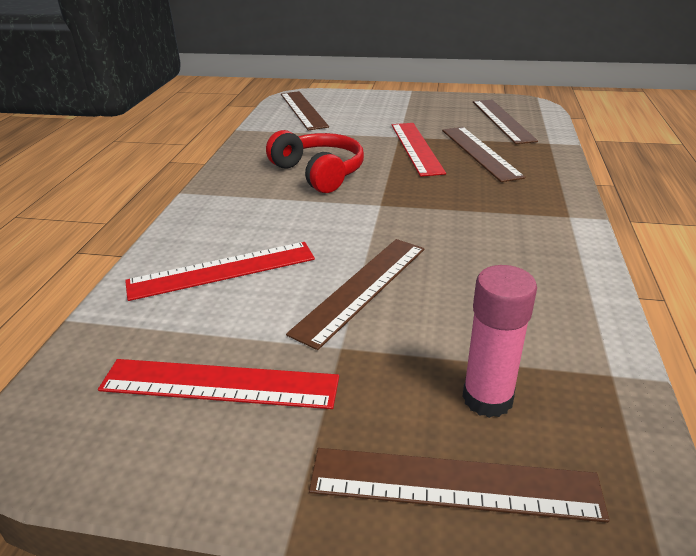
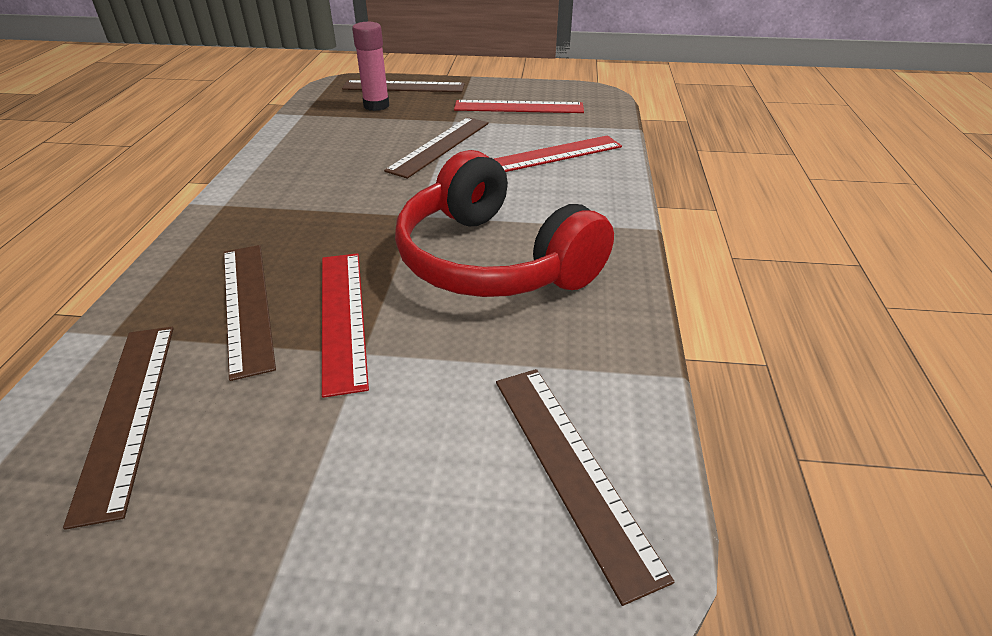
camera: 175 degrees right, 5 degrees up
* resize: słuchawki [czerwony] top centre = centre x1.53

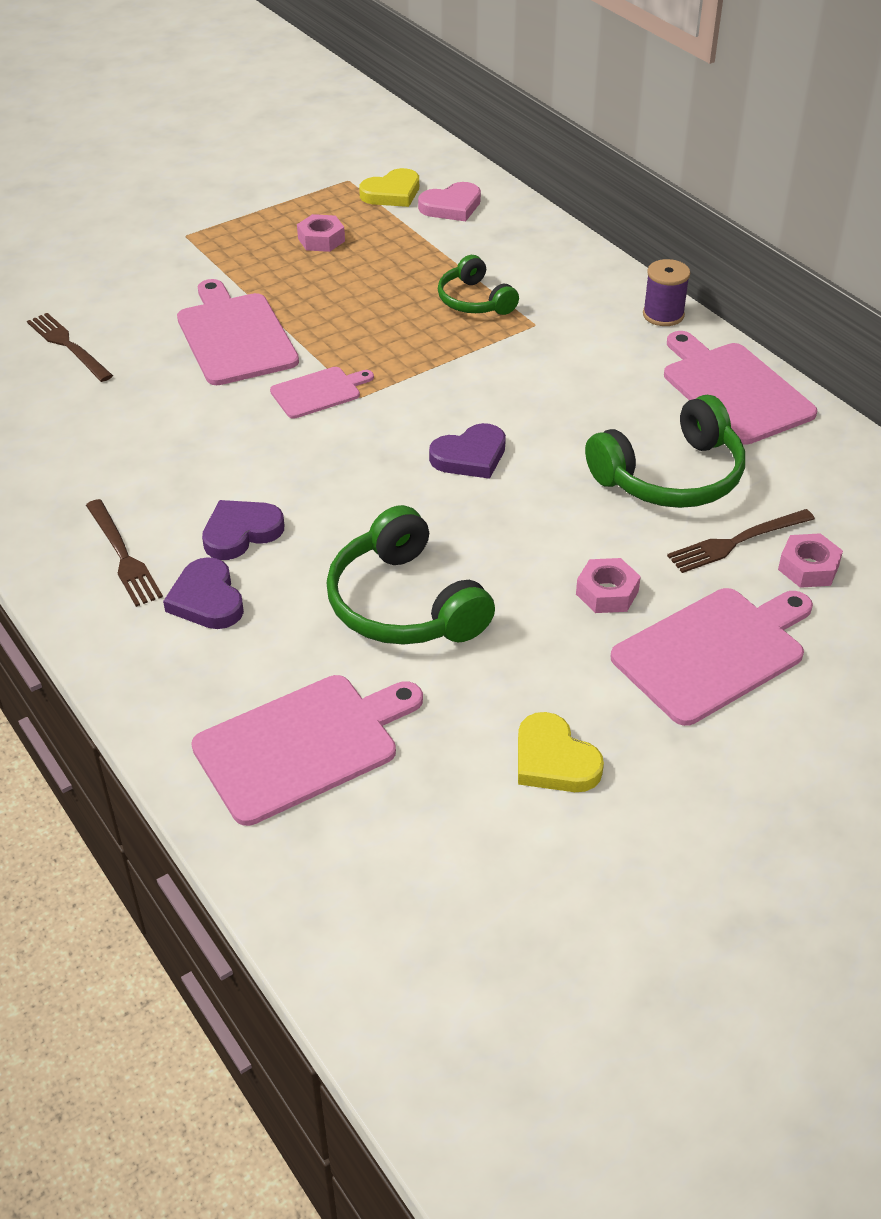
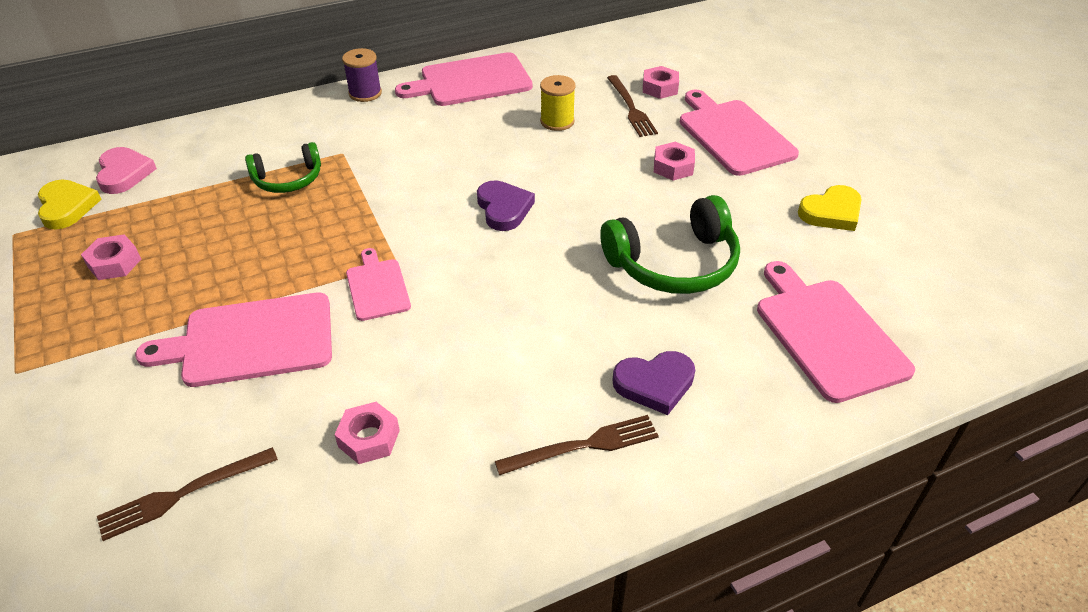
camera: 80 degrees left, 0 degrees up
* delete: serce [fioletowy] (2nd from left) middle left
* insert: nakrętka [różowy] (2nd from left) bottom centre
* replace: słuchawki [zielony] (3rd from left) middle right to szpulka [żółty] top centre

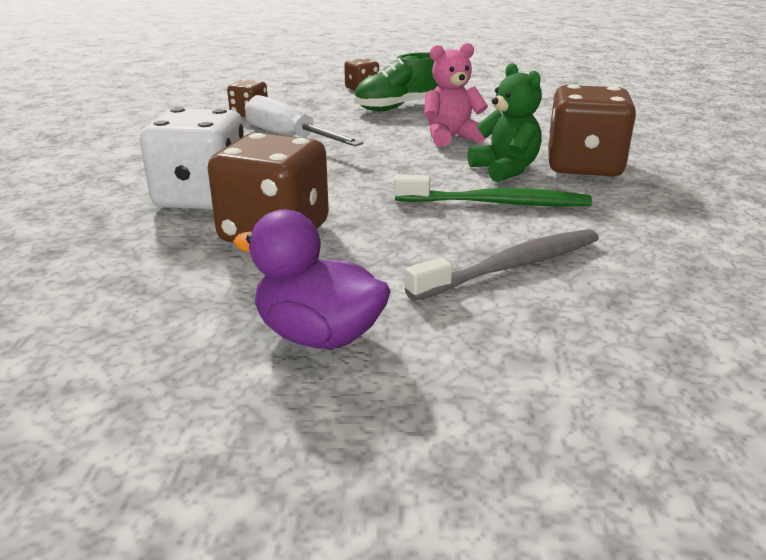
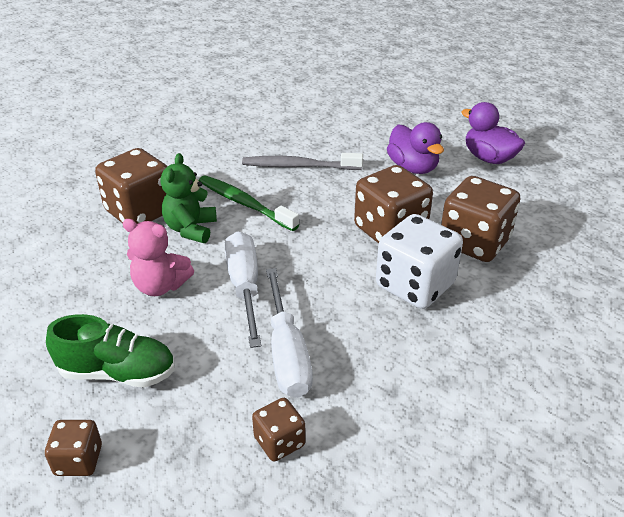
camera: 145 degrees left, 10 degrees up
* insert: śrubokręt [biały] (1st from left) centre
* insert: kostka do gry [brązowy] (5th from left) middle right
* insert: kaczka [fioletowy] (2nd from left) top right

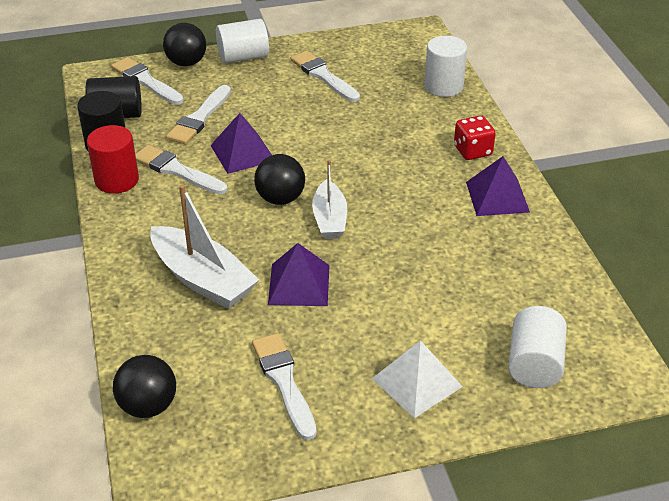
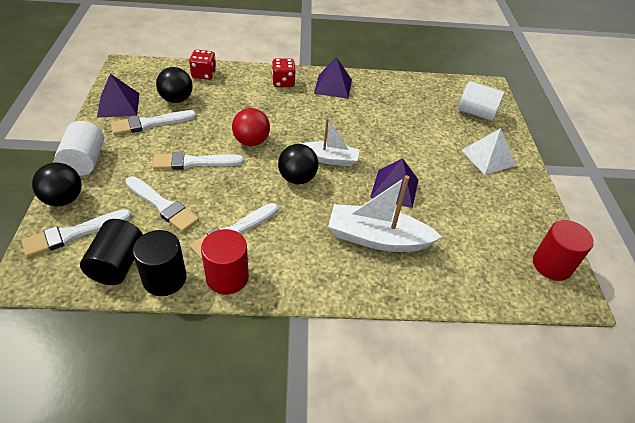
camera: 80 degrees left, 5 degrees up
* insert: piłka [czerwony] top centre
* insert: walec [czerwony] (2nd from left) middle right
* move: piłka [czarny] (1st from left in the first image) bottom left to piłka [czarny] (2nd from left) top left
* move: piramida [fioletowy] (1st from left) top centre to top left
* move: pędzel [biały] (4th from left) bottom centre to middle left
* replace: walec [biały] (2nd from left) top centre to kostka do gry [czerwony] (1st from left) top left
* rotate: łódka [biały] (1st from left in the first image) middle left = centre 135 degrees counterclockwise

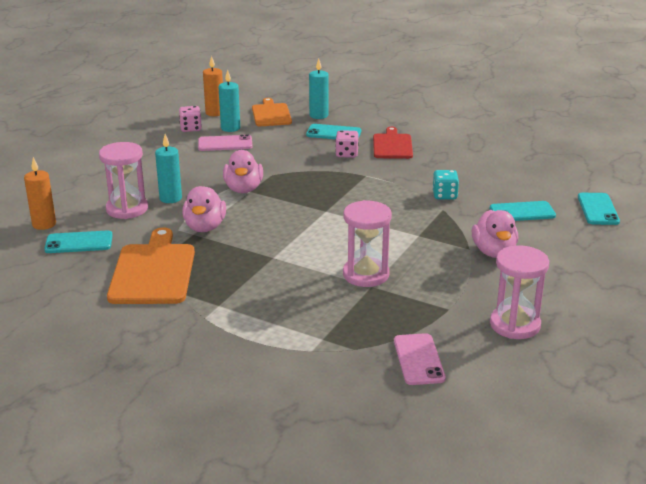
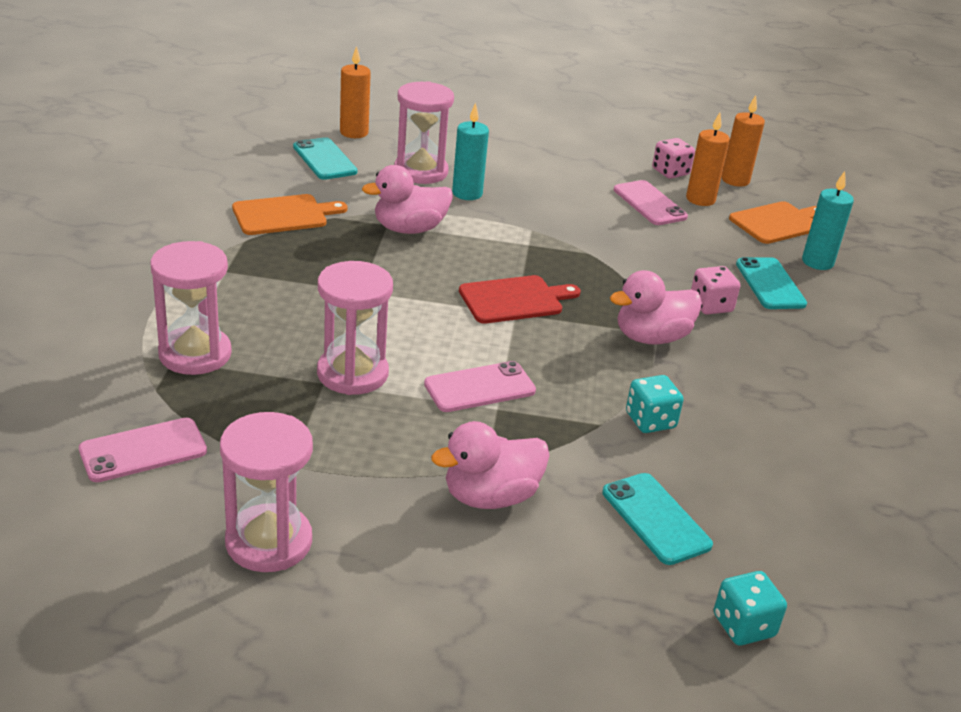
camera: 65 degrees right, 5 degrees up
* insert: klepsydra [różowy] (1st from left) middle left
* insert: telefon [różowy] (2nd from left) centre
* move: kaczka [różowy] (2nd from left in the first image) centre to kaczka [różowy] (3rd from left) middle right
* move: deska do krojenia [czerwony] top centre to centre
* replace: telefon [turkusowy] (4th from left) middle right to kostka do gry [turkusowy] (2nd from left) bottom right
* recolor: świeca [turkusowy] (2nd from left) top centre to świeca [pomarańczowy] (2nd from left) top right
* resize: deska do krojenia [pomarańczowy] (1st from left) middle left = top left x0.64

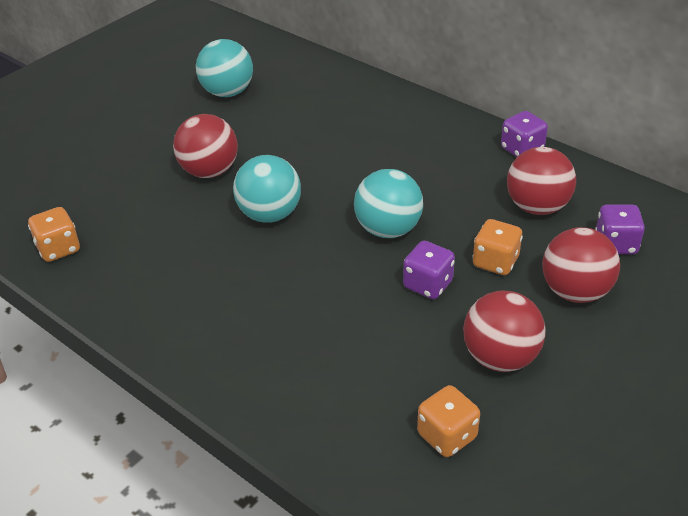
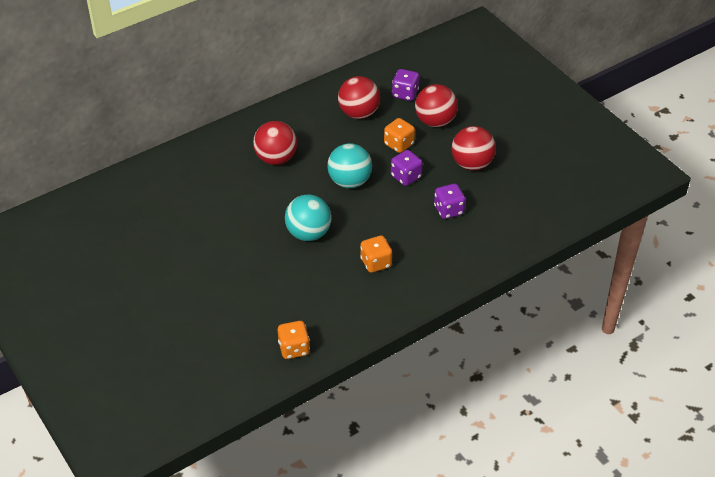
camera: 75 degrees left, 5 degrees up
* delete: piłka [turkusowy] (1st from left) top left
* move: piłka [czerwony] (1st from left) top left to top centre
* move: kostka do gry [pomarańczowy] (2nd from left) bottom centre to centre
* move: kostka do gry [fioletowy] (2nd from left in the first image) top right to kostka do gry [fioletowy] (3rd from left) centre

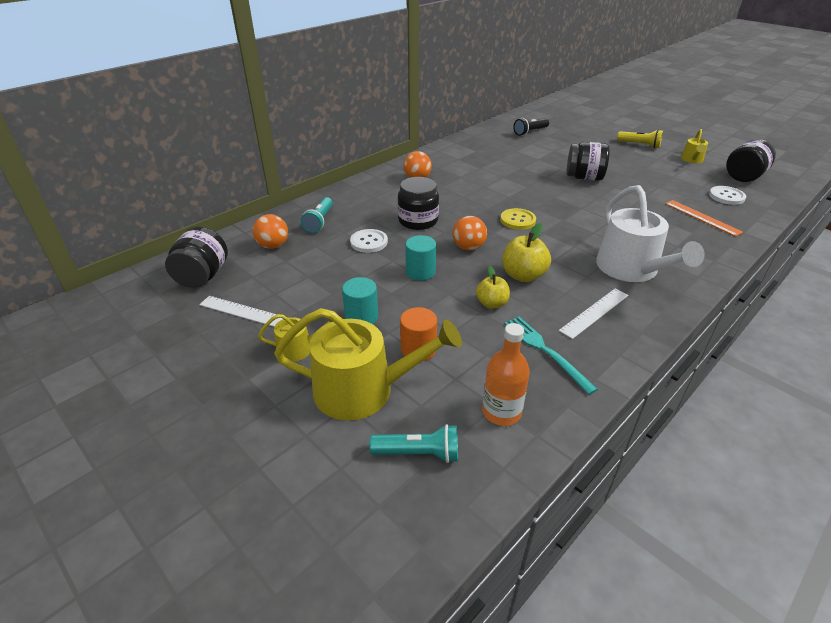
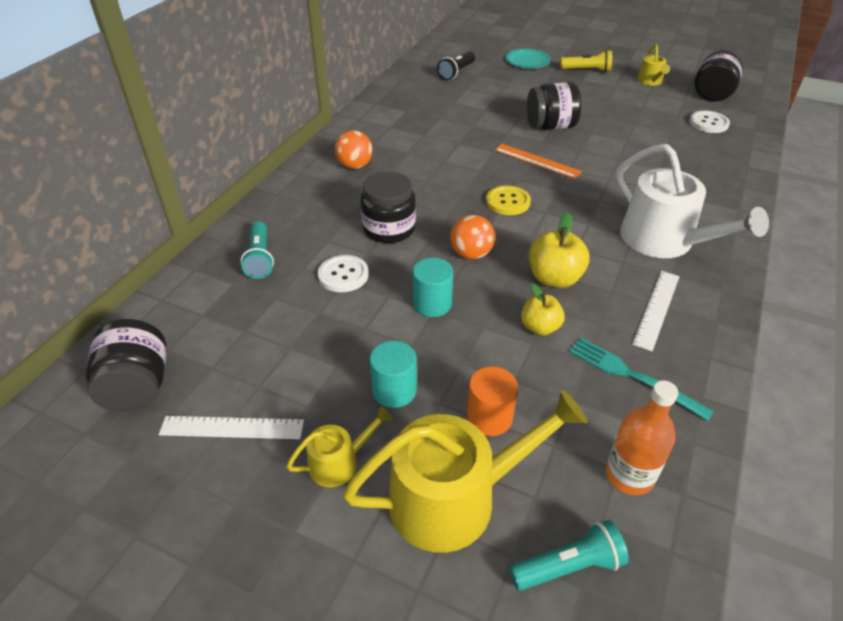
camera: 20 degrees left, 5 degrees up
* delete: piłka [pomarańczowy] (1st from left) middle left
* insert: talerz [turkusowy] top centre
* move: linijka [pomarańczowy] middle right to top centre

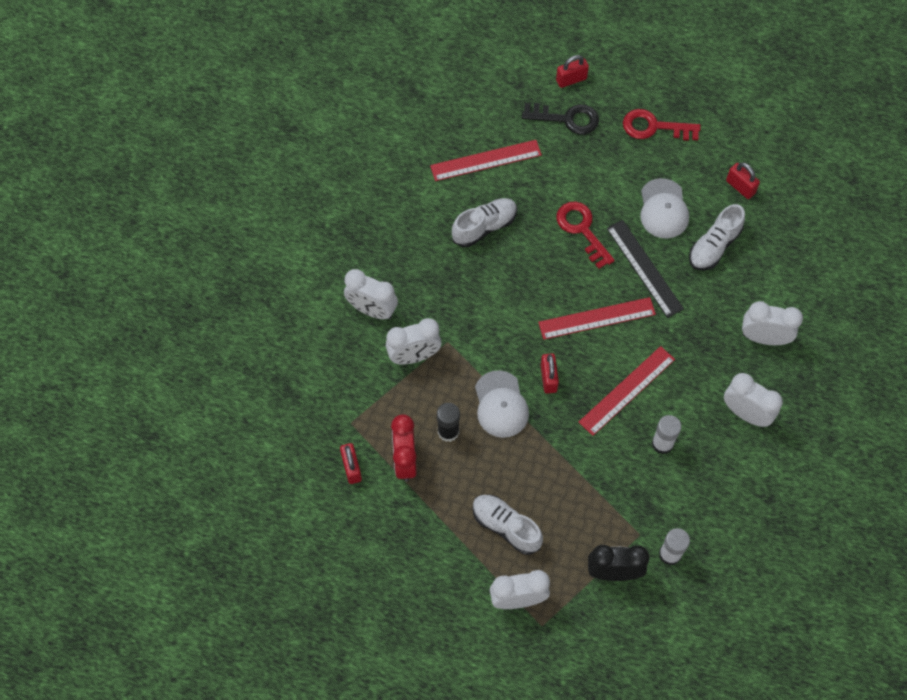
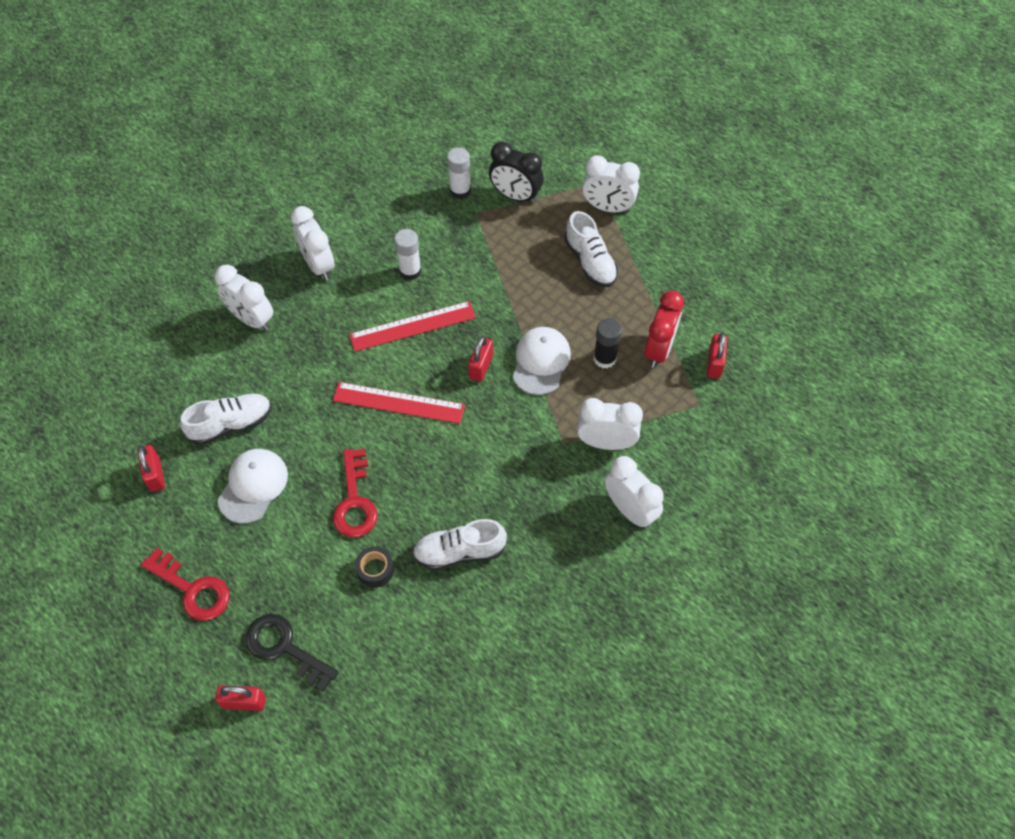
camera: 155 degrees left, 5 degrees down
* delete: linijka [czerwony] (1st from left) top centre
* delete: linijka [czarny] middle right
* insert: taśma klejąca [czarny] bottom centre

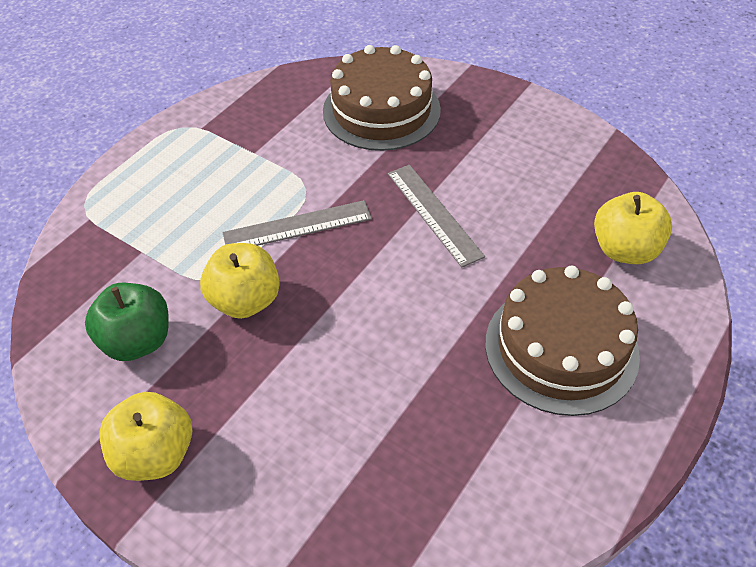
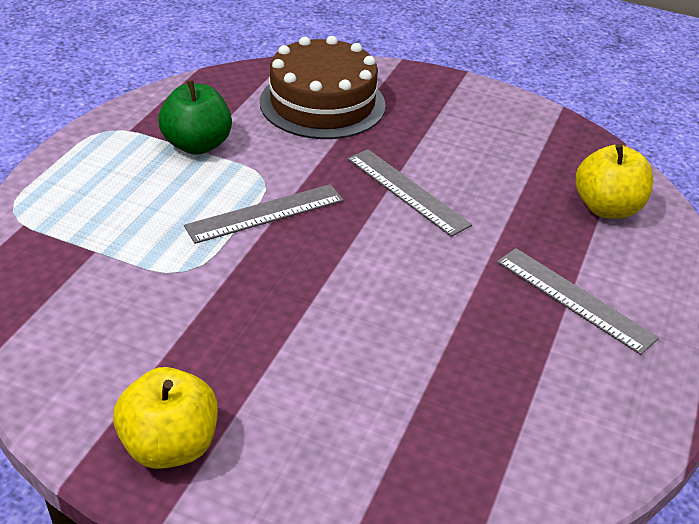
camera: 15 degrees left, 10 degrees down
* delete: jabłko [żółty] (2nd from left) middle left
* move: jabłko [zielony] middle left to top left
* replace: tort [brązowy] (2nd from left) middle right to linijka [szary] (3rd from left) middle right

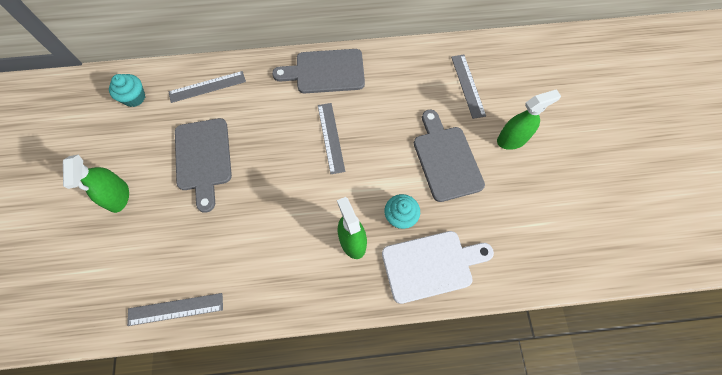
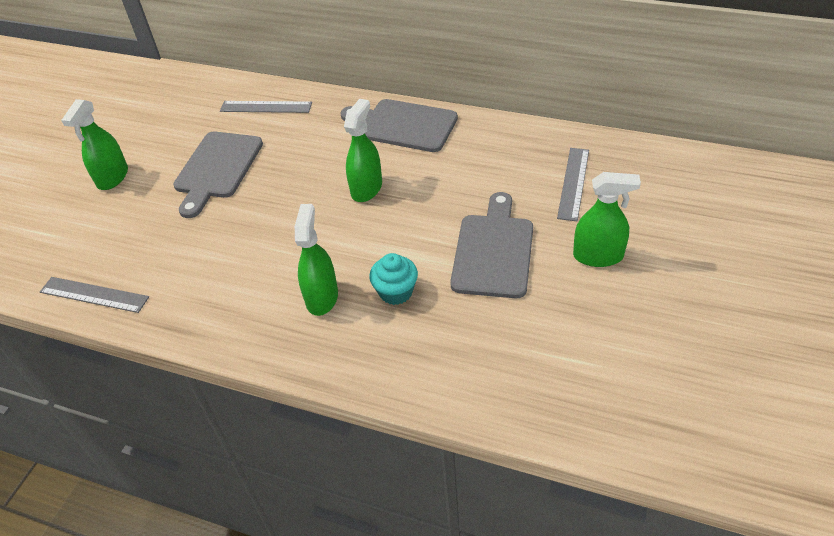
camera: 30 degrees right, 20 degrees down
* delete: muffinka [turkusowy] (1st from left) top left
* delete: deska do krojenia [biały] bottom centre
* replace: linijka [szary] (3rd from left) centre to spryskiwacz [zielony] (3rd from left) top centre

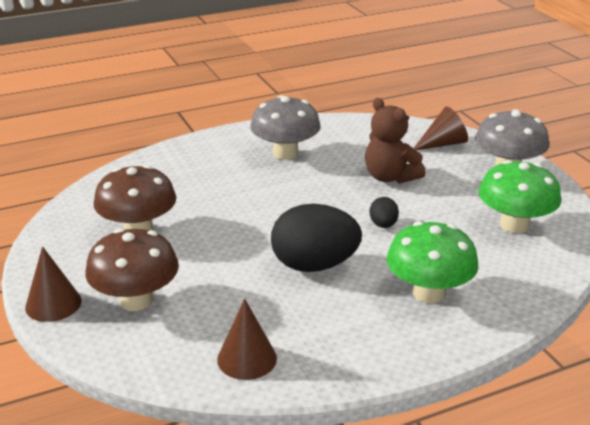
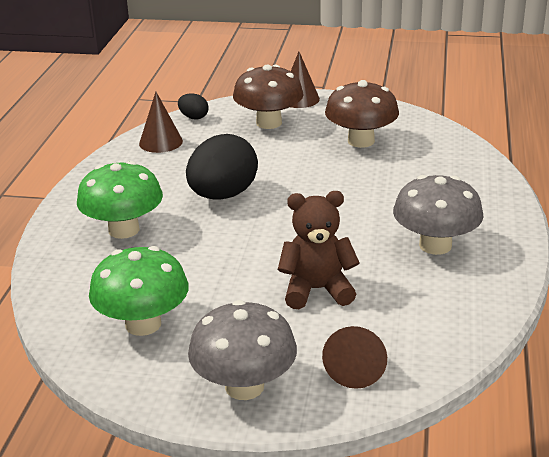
camera: 125 degrees right, 0 degrees up
* move: jajko [czarny] (2nd from left in the first image) centre to jajko [czarny] (1st from left) top centre

